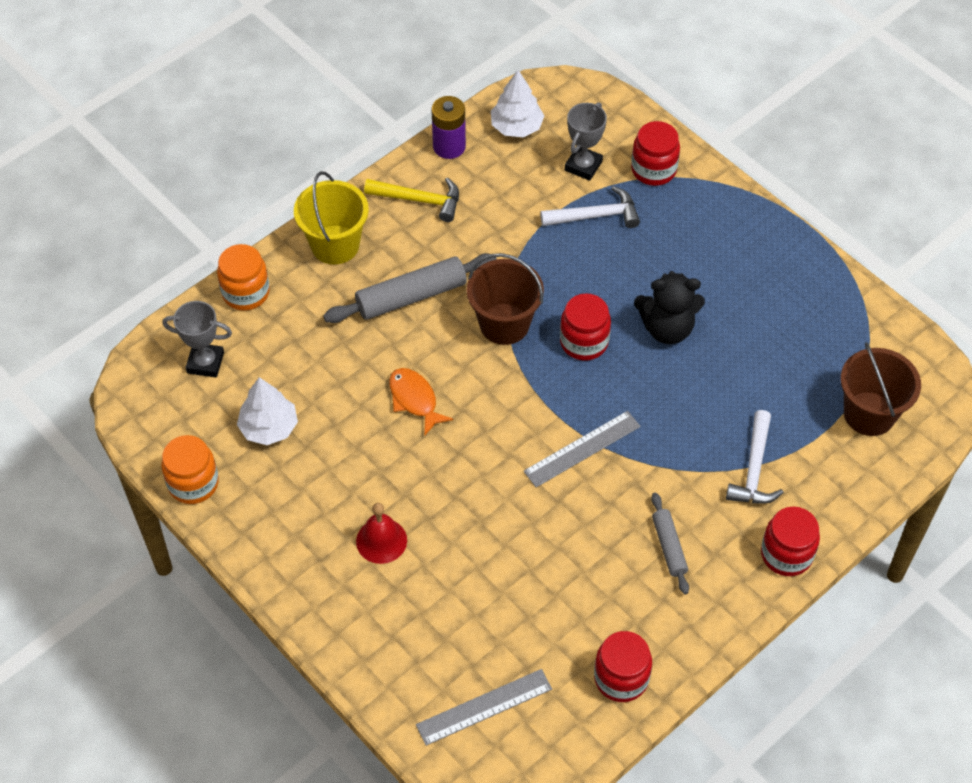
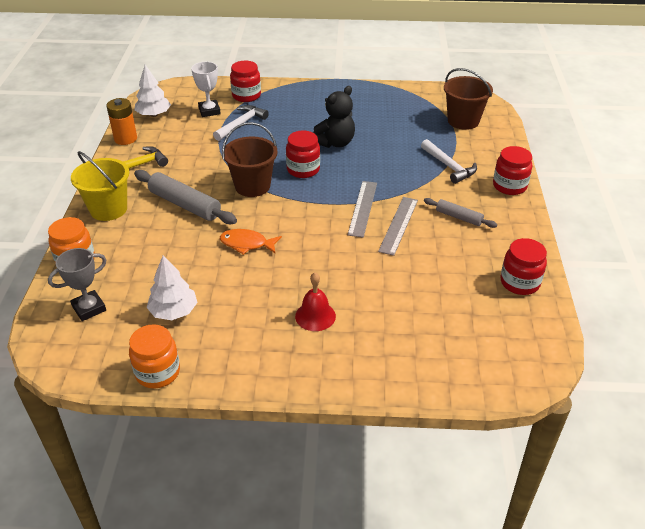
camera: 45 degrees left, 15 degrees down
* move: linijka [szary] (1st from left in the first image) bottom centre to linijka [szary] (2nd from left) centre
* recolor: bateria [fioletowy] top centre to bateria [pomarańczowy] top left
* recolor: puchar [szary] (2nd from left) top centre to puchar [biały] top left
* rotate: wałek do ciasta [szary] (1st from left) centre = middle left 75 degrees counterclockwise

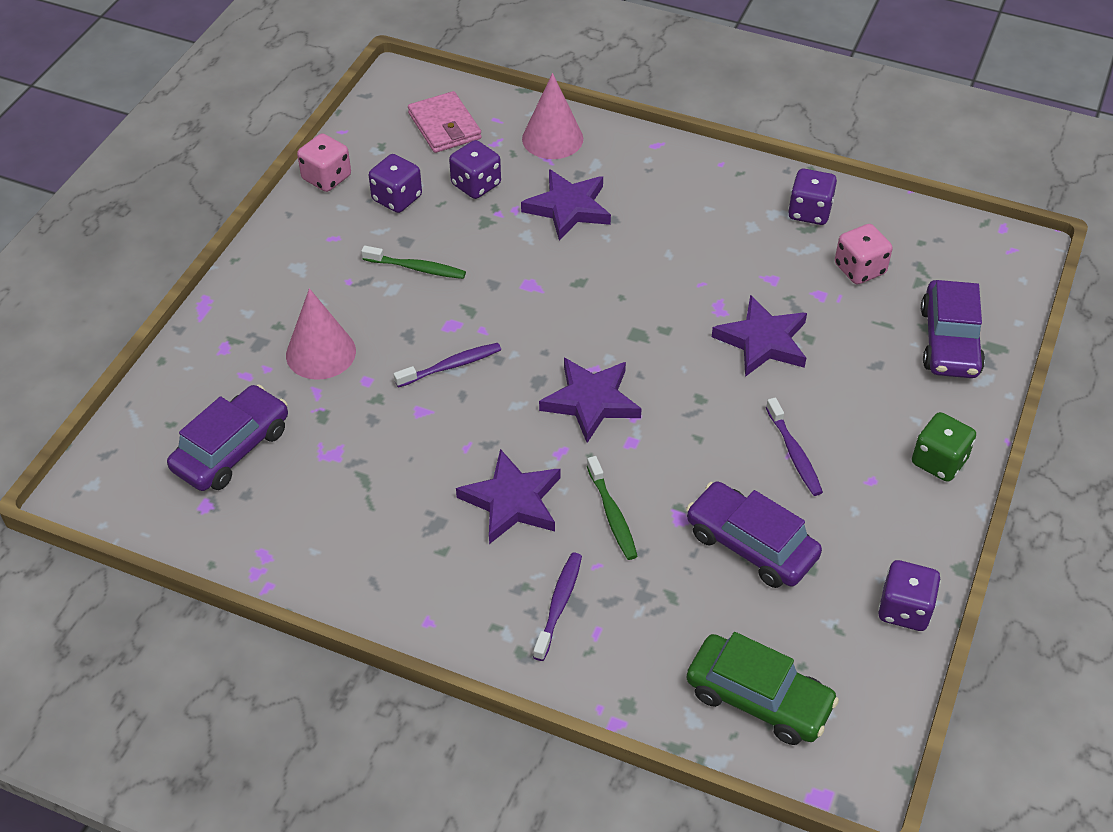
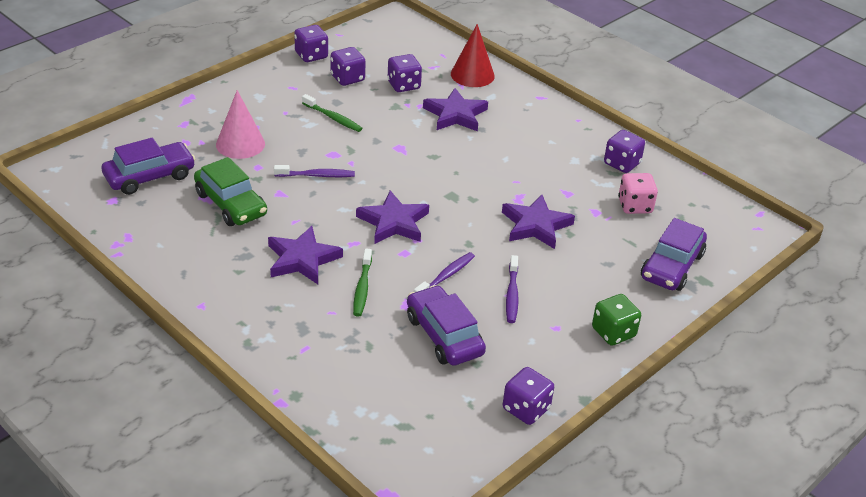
camera: 20 degrees right, 10 degrees down
* delete: portfel [różowy] top centre
* move: szczoteczka do zębów [fioletowy] (2nd from left) bottom centre to centre
* move: samochód [zielony] bottom right to middle left
* recolor: kostka do gry [różowy] (1st from left) top left to kostka do gry [fioletowy] (1st from left) top centre
* recolor: stożek [różowy] (2nd from left) top centre to stożek [czerwony] top centre

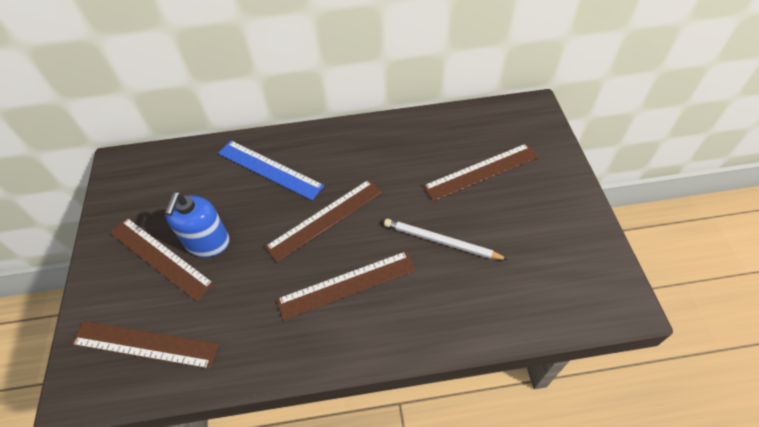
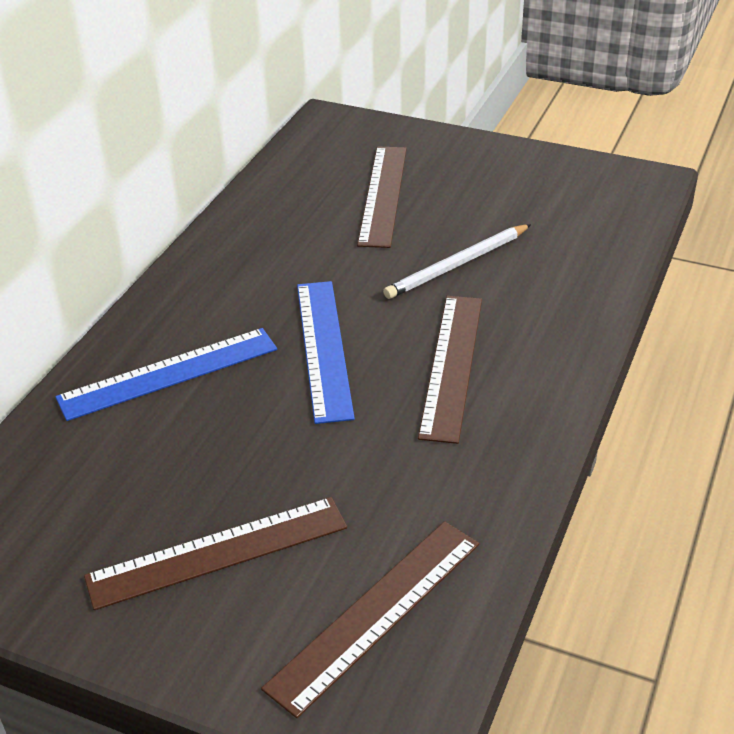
camera: 60 degrees left, 15 degrees down
* delete: dozownik mydła [niebieski] middle left
* recolor: linijka [brązowy] (3rd from left) centre to linijka [niebieski] (2nd from left) centre

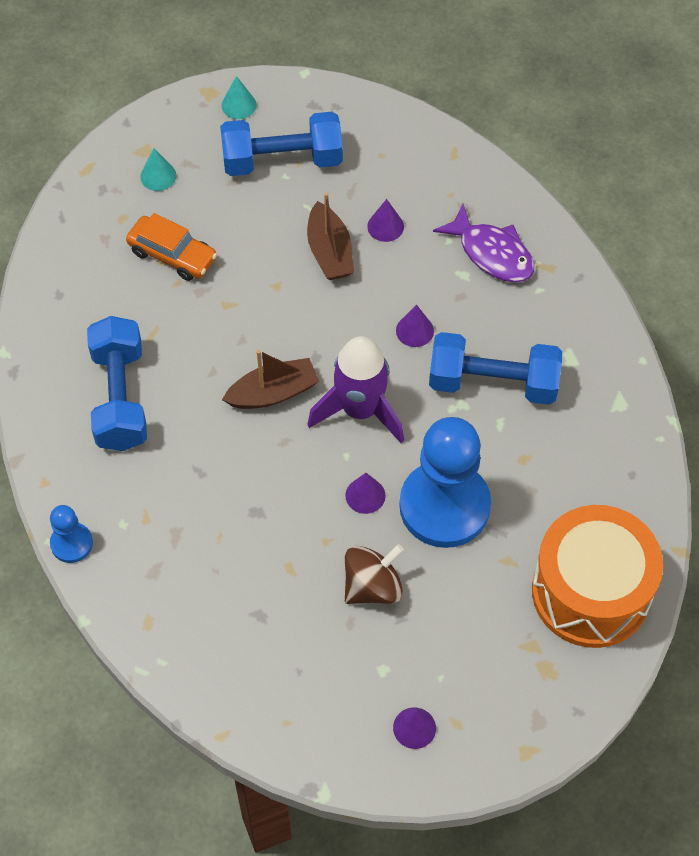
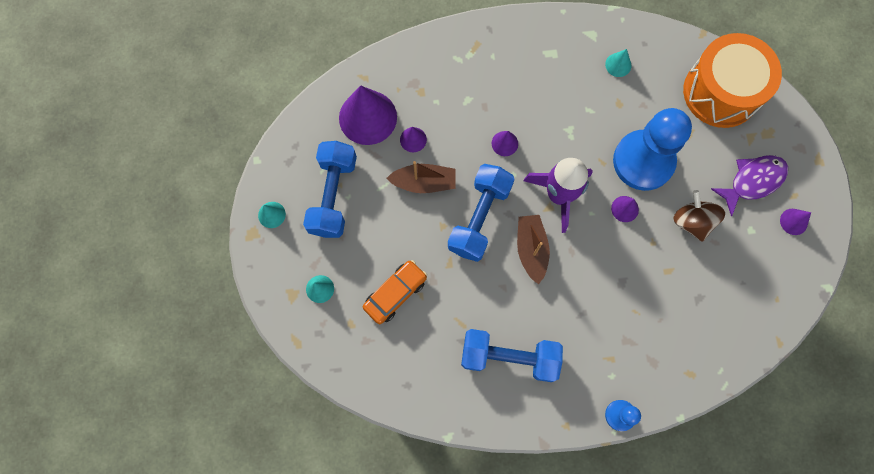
camera: 75 degrees left, 15 degrees up
* insert: stożek [fioletowy] (1st from left) top centre
* insert: stożek [turkusowy] (3rd from left) top right
* move: hantel [niebieski] (3rd from left in the first image) middle right to hantel [niebieski] (2nd from left) centre
* move: ryba [fioletowy] top right to middle right

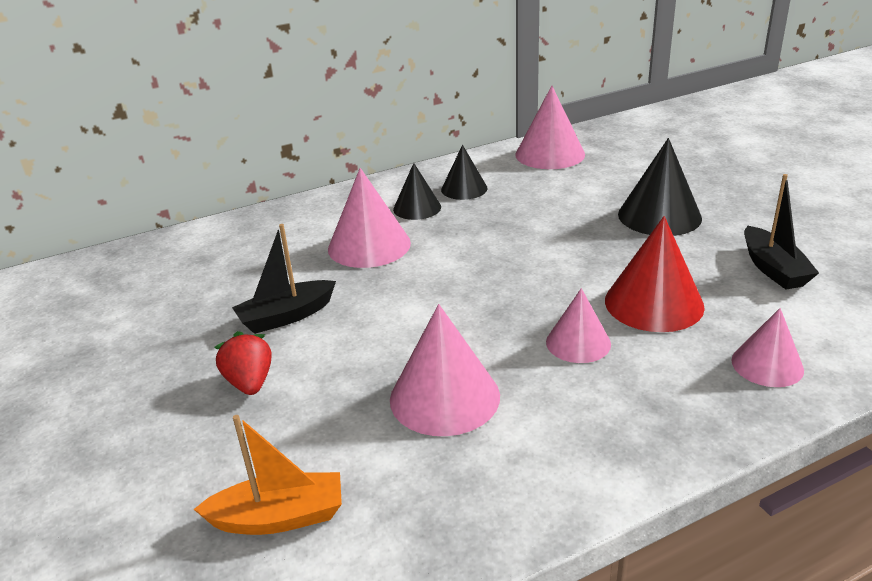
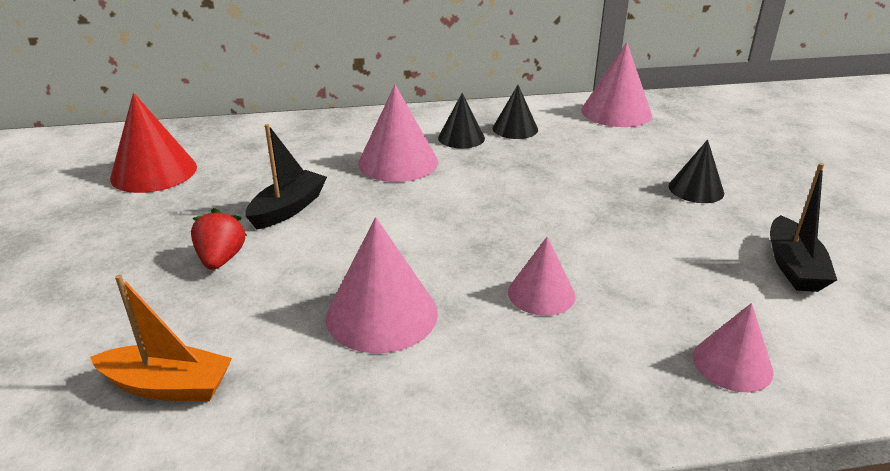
camera: 15 degrees right, 0 degrees up
* move: stożek [czerwony] middle right to top left
* rotate: łódka [czarny] (1st from left) middle left = middle left 135 degrees clockwise
* resize: stożek [czarny] (3rd from left) top right = middle right x0.63

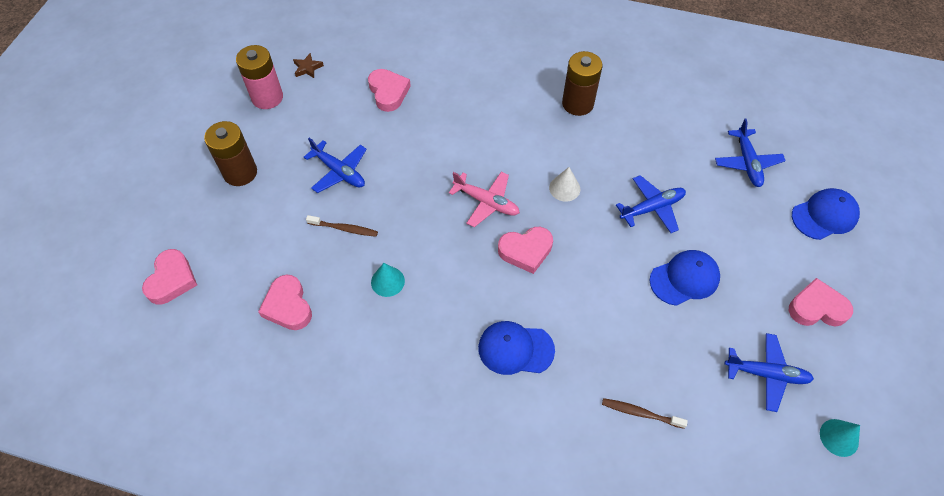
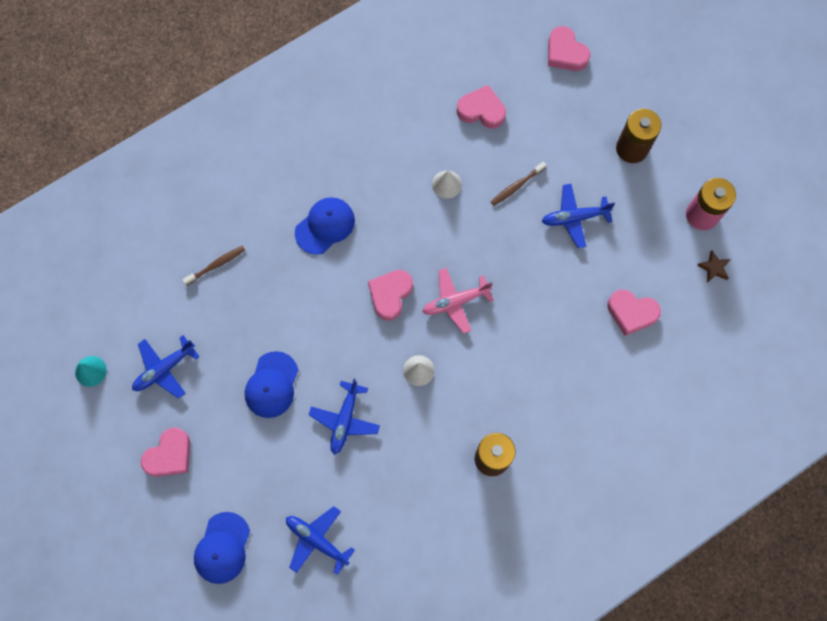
camera: 130 degrees right, 15 degrees up
* recolor: stożek [turkusowy] (1st from left) centre to stożek [biały] (2nd from left) top centre

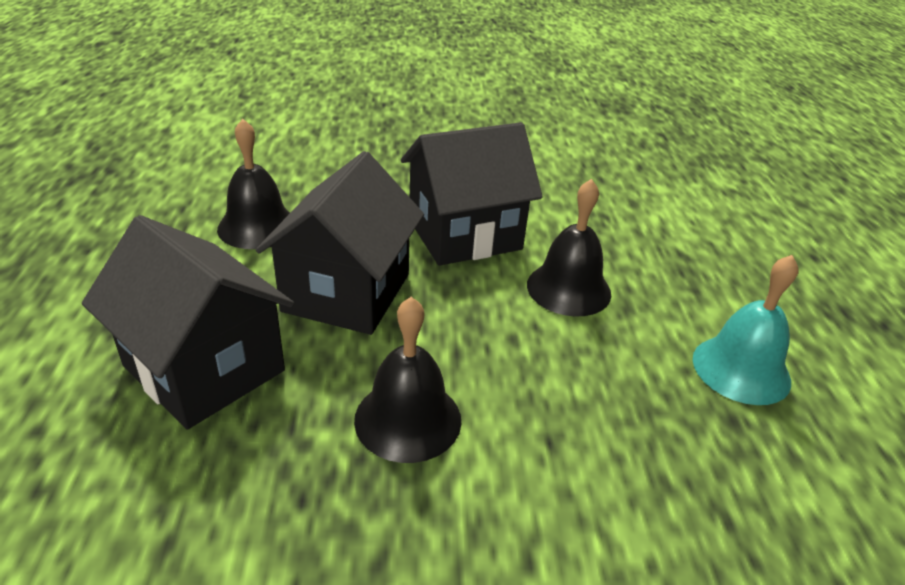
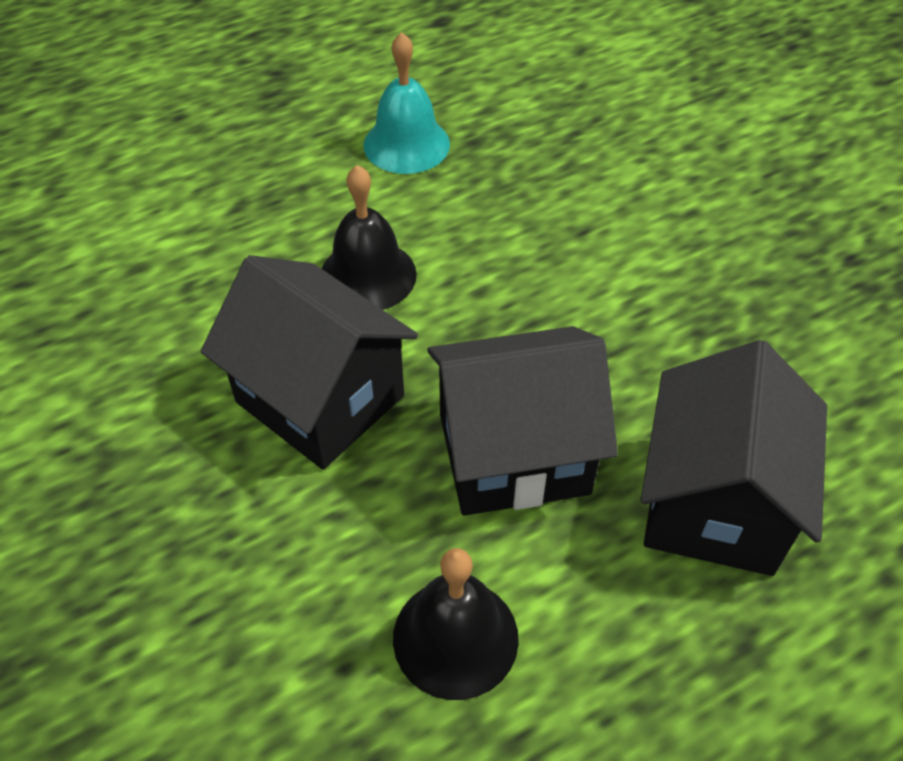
camera: 115 degrees left, 15 degrees up
* delete: dzwonek [czarny] (2nd from left) centre

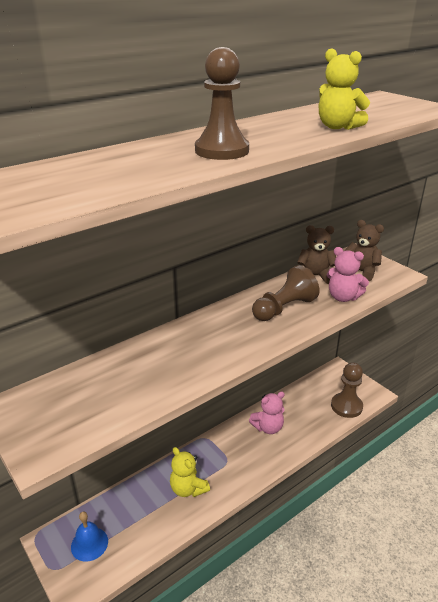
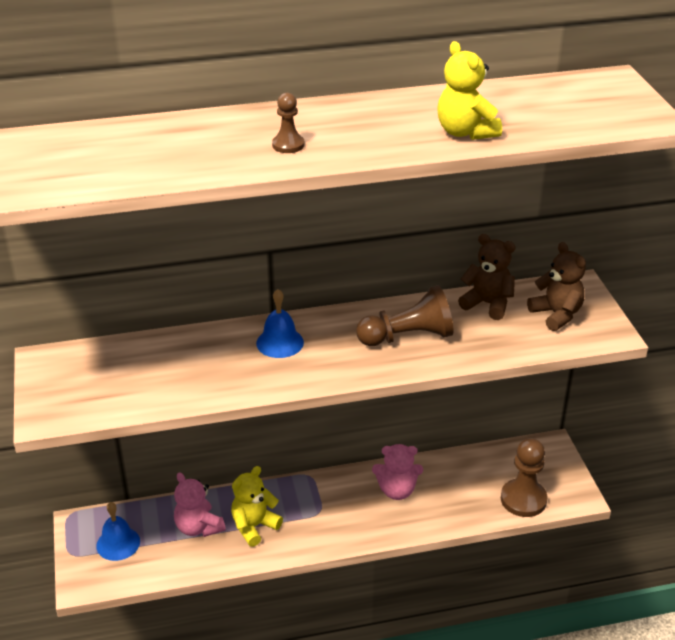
camera: 25 degrees right, 5 degrees up
* insert: dzwonek [niebieski] (2nd from left) centre
* move: miś [różowy] (2nd from left in the first image) middle right to miś [różowy] (1st from left) bottom left
* rotate: miś [żółty] (1st from left) bottom centre = bottom centre 60 degrees clockwise
* resize: pionek [brązowy] (1st from left) top centre = top centre x0.52

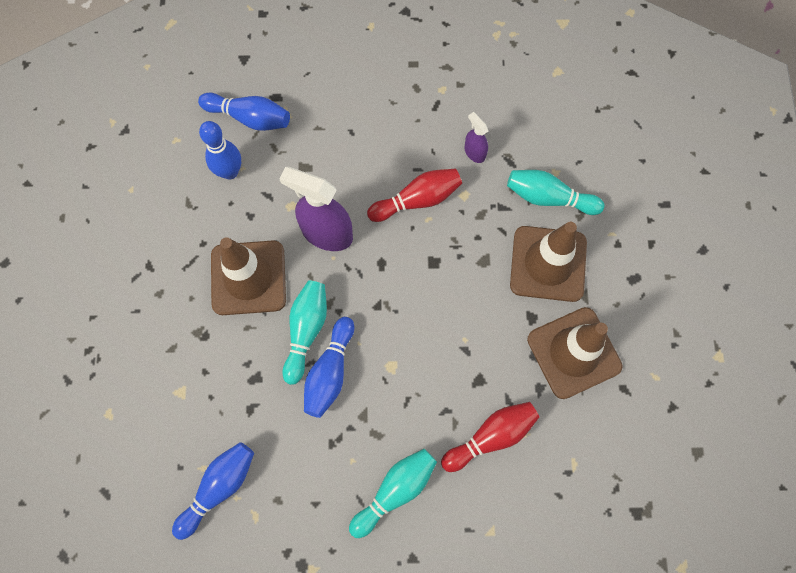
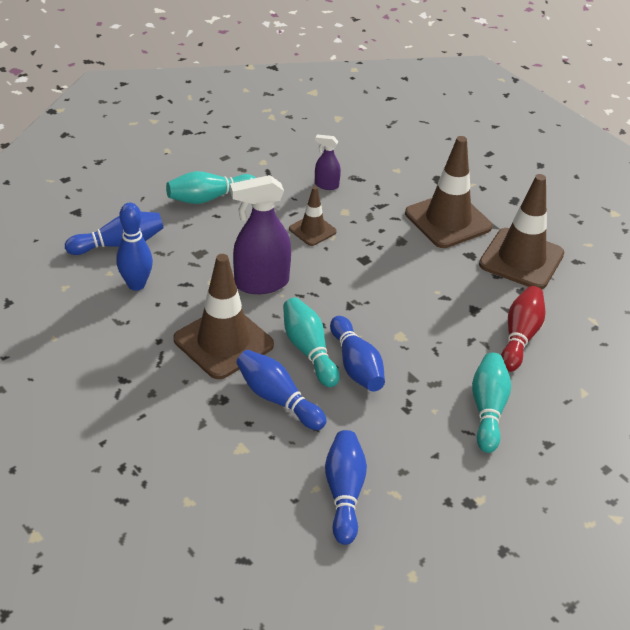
camera: 40 degrees left, 30 degrees down
* insert: kręgiel [niebieski] (3rd from left) centre
* move: kręgiel [turkusowy] (3rd from left in the first image) middle right to kręgiel [turkusowy] (1st from left) top centre
* replace: kręgiel [czerwony] (1st from left) centre to pachołek [brązowy] (2nd from left) centre

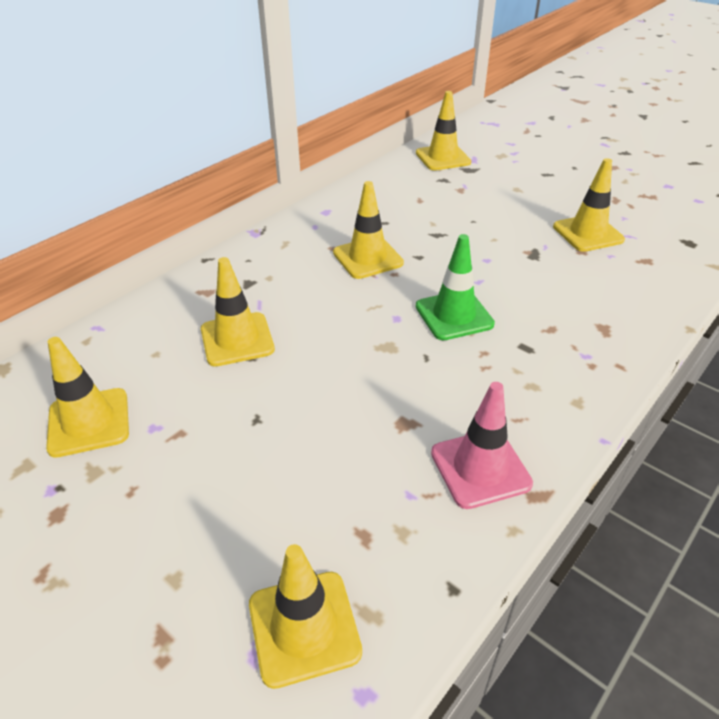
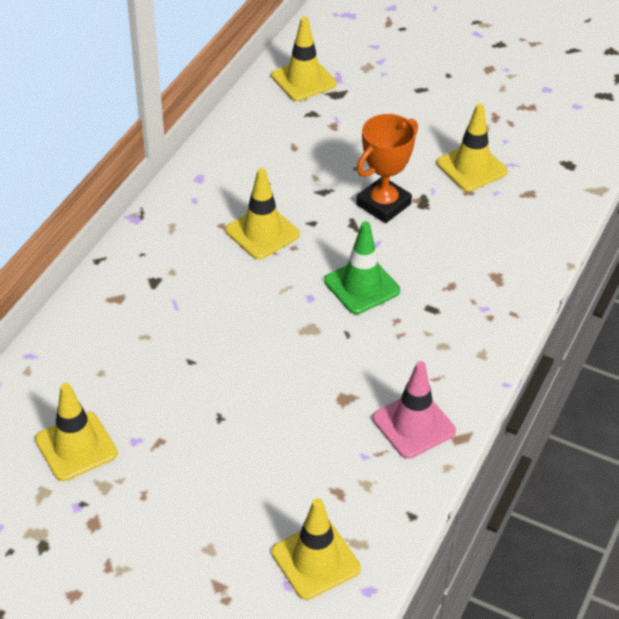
camera: 15 degrees left, 5 degrees up
* delete: pachołek [żółty] (2nd from left) middle left
* insert: puchar [pomarańczowy] top centre

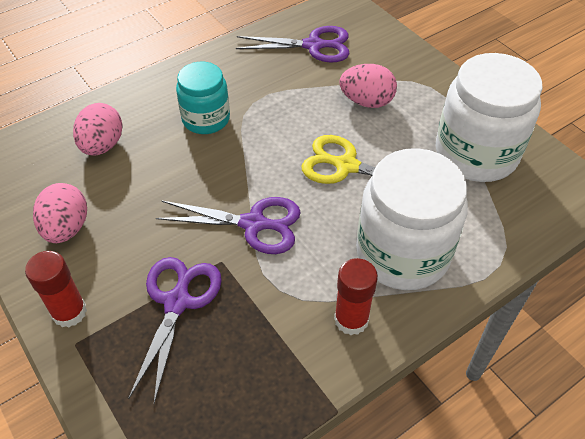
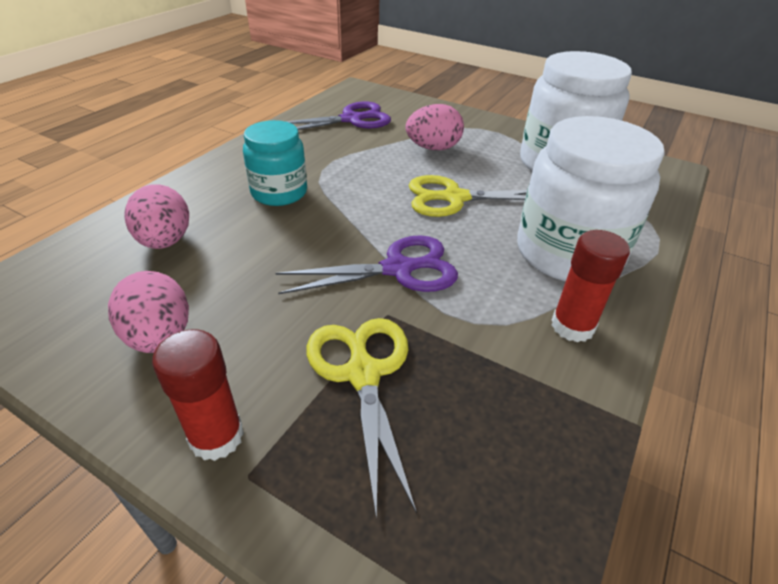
camera: 25 degrees left, 10 degrees down
* recolor: nożyczki [fioletowy] (1st from left) bottom left to nożyczki [żółty] (1st from left) bottom centre

